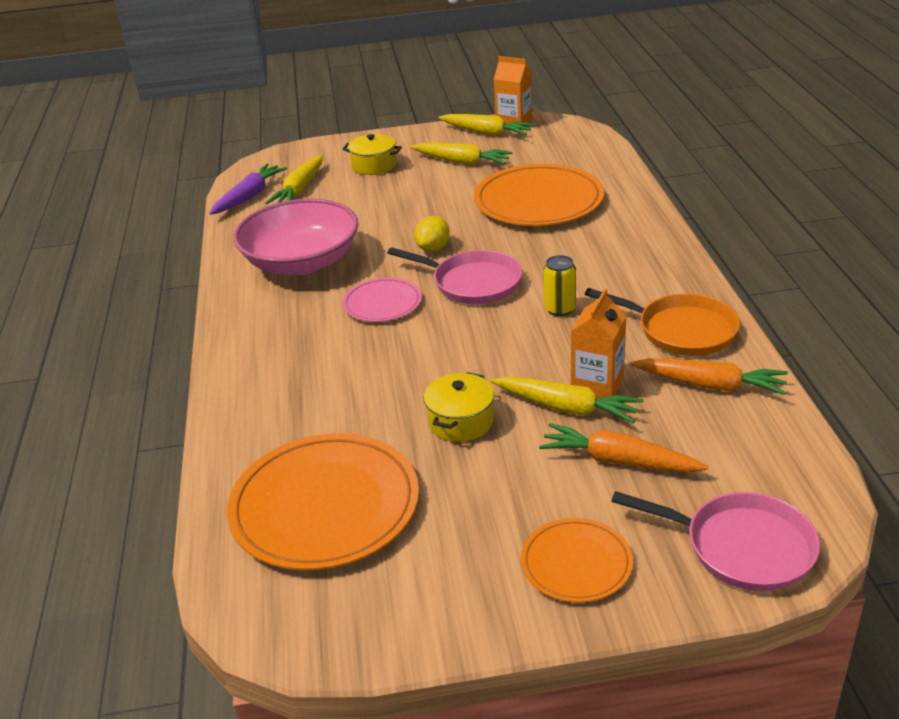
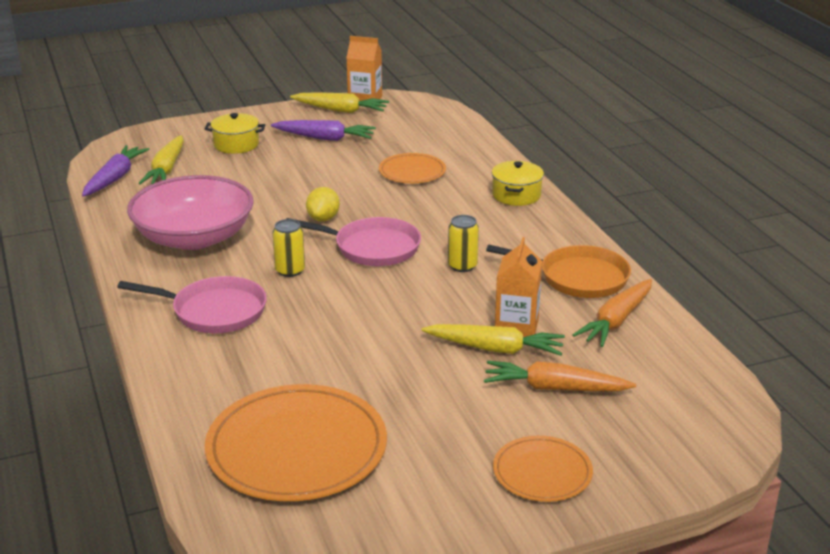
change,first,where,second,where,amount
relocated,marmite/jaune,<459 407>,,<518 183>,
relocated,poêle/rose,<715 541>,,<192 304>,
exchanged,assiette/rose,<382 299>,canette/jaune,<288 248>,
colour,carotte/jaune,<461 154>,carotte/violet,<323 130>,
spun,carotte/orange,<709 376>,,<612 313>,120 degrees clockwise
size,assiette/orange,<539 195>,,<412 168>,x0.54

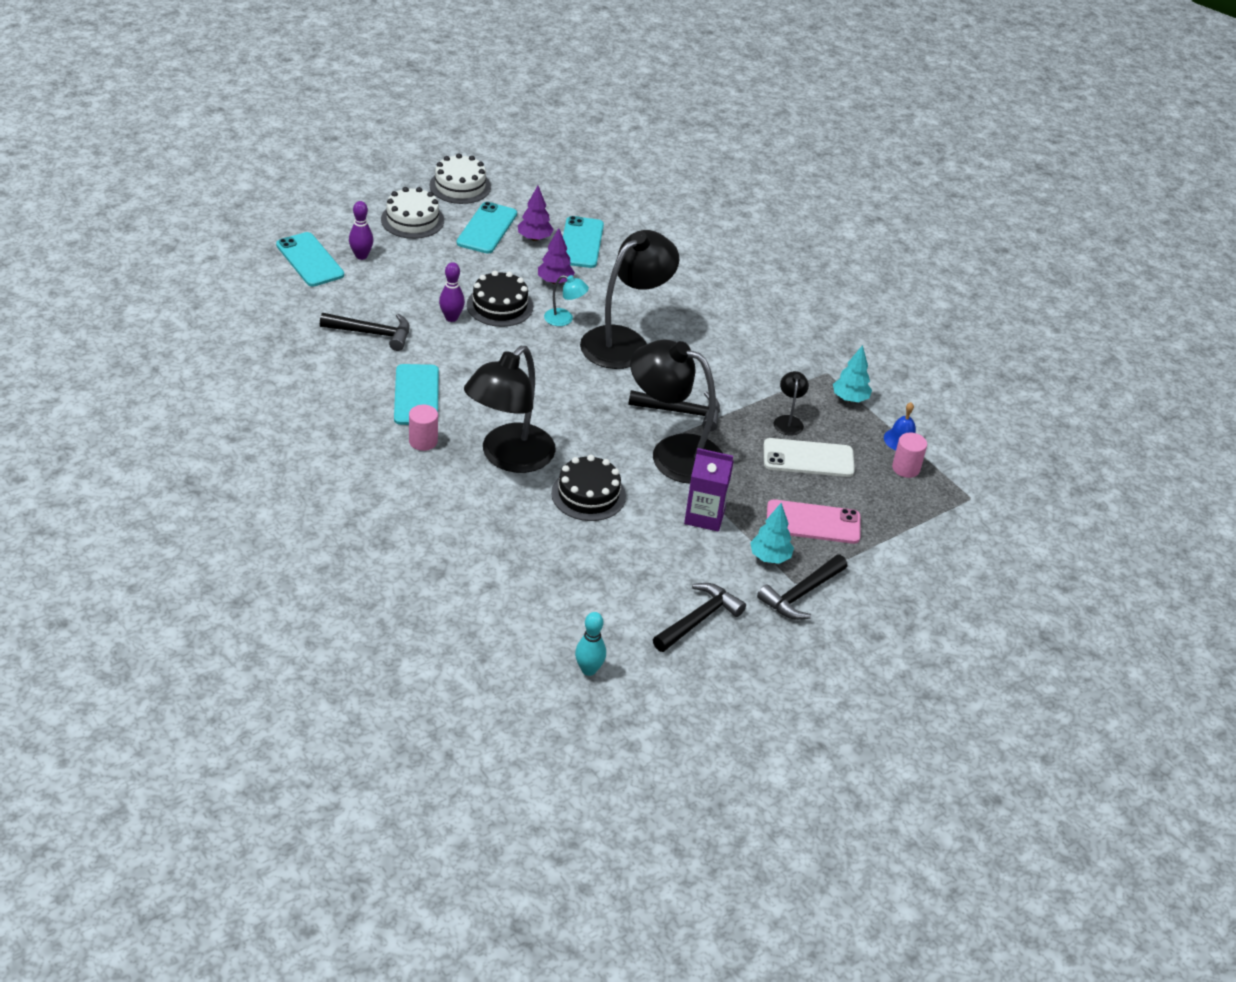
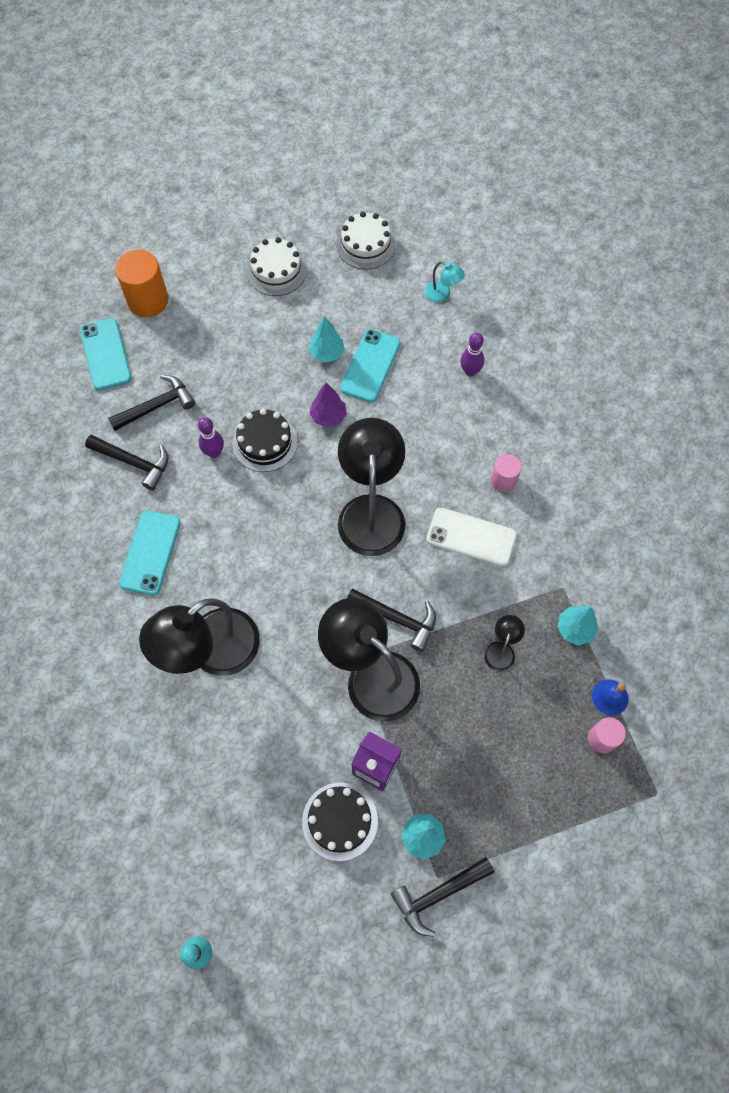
change,first,where,second,where,amount
missing,téléphone/turquoise,<487 228>,,,
missing,téléphone/rose,<814 522>,,,
appeared,,,cylindre/orange,<142 283>,
relocated,quille/violet,<361 230>,,<472 354>,
relocated,gâteau/blanc,<412 213>,,<366 240>,
relocated,cylindre/rose,<423 428>,,<506 473>,
relocated,lampe/turquoise,<566 300>,,<444 282>,
relocated,gâteau/noir,<588 488>,,<340 821>,
relocated,marteau/noir,<699 617>,,<152 403>,
relocated,téléphone/blanc,<809 457>,,<471 537>,
colour,arbre/violet,<536 213>,arbre/turquoise,<326 339>,
spun,lampe/noir,<629 299>,,<372 487>,60 degrees counterclockwise

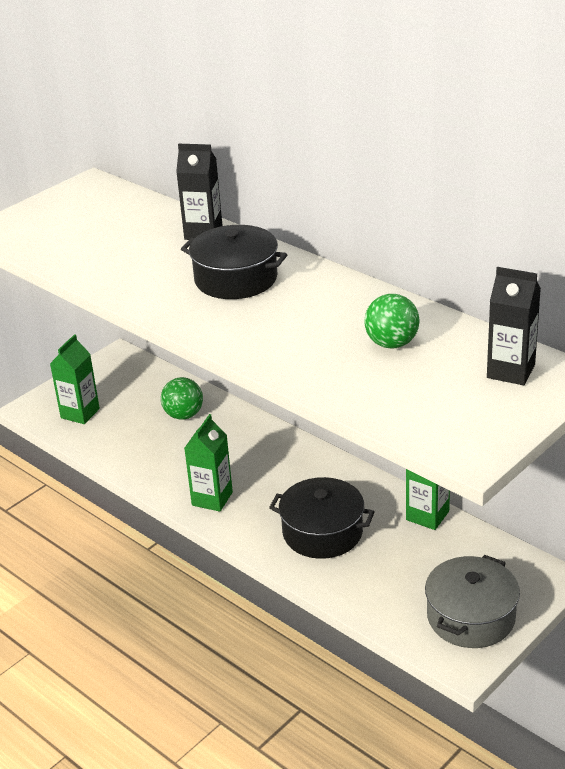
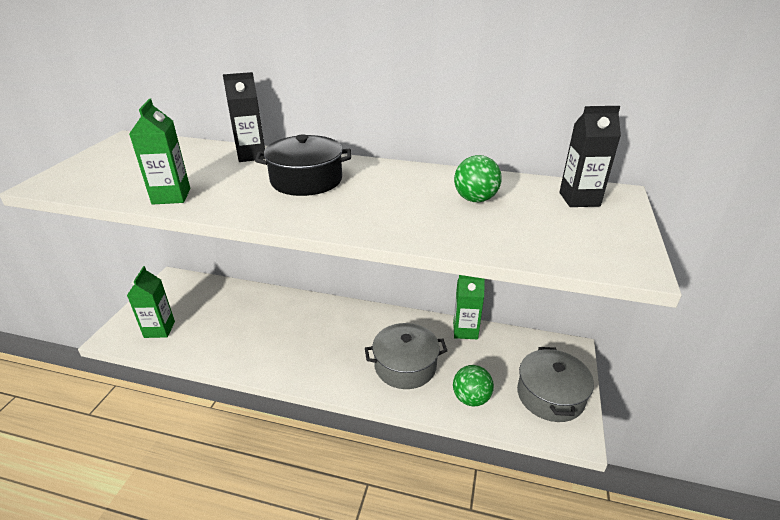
change,first,where,second,where,amount
relocated,balle/vert,<182 398>,,<473 386>,
relocated,brique de lait/vert,<208 463>,,<159 152>,
colour,marmite/noir,<322 518>,marmite/gris,<406 356>,

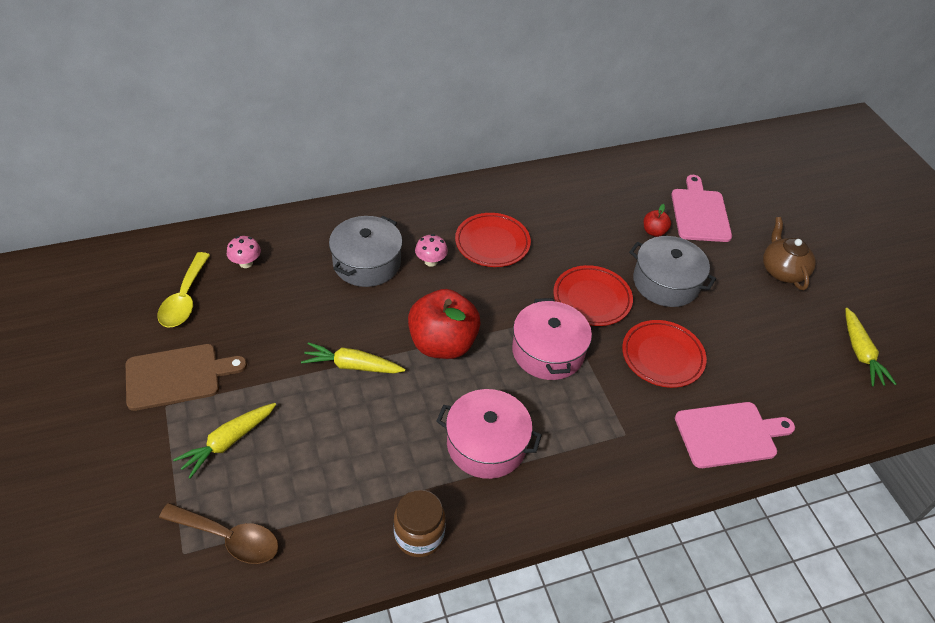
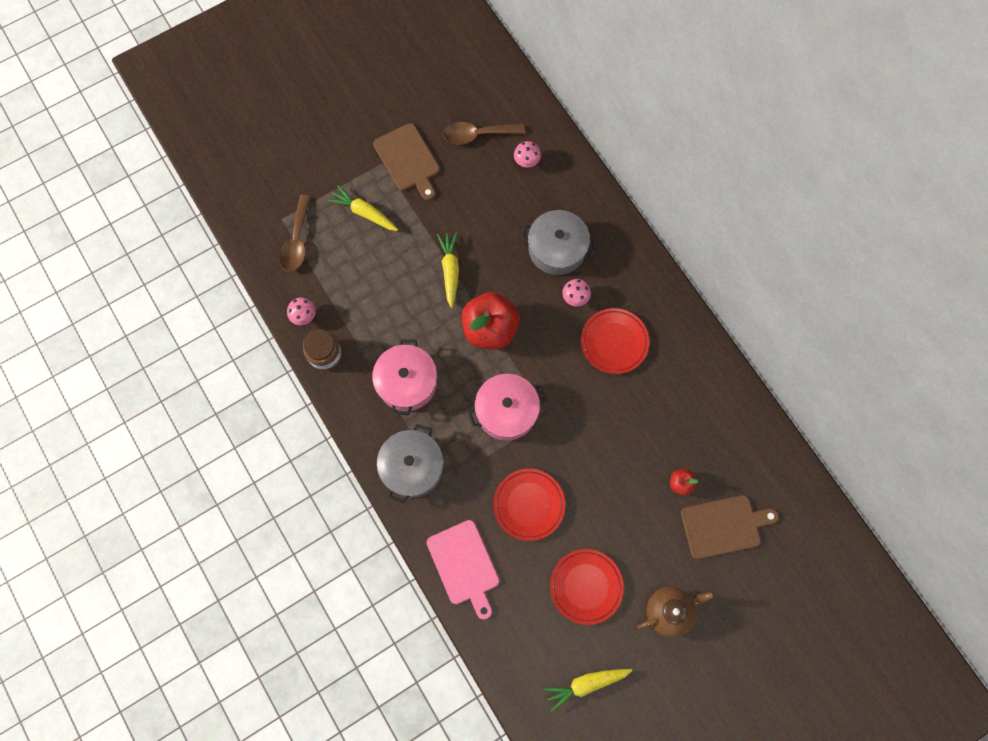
change,first,where,second,where,amount
appeared,,,champignon/rose,<301 311>,
relocated,assiette/rouge,<593 295>,,<587 587>,
relocated,marmite/gris,<672 271>,,<410 464>,
colour,cuillère/jaune,<183 289>,cuillère/marron,<484 133>,
colour,planche à découper/rose,<701 208>,planche à découper/marron,<730 527>,

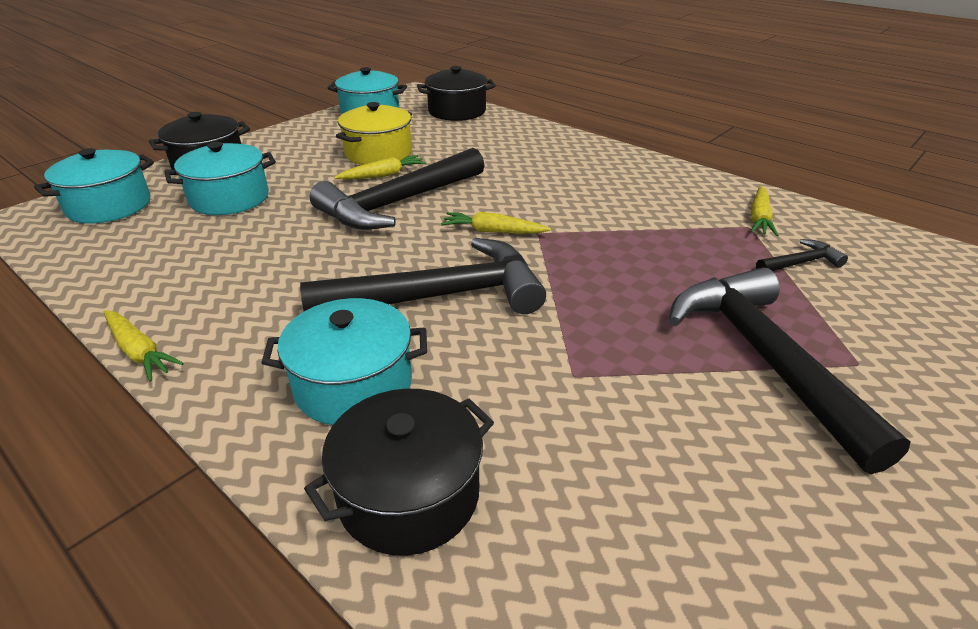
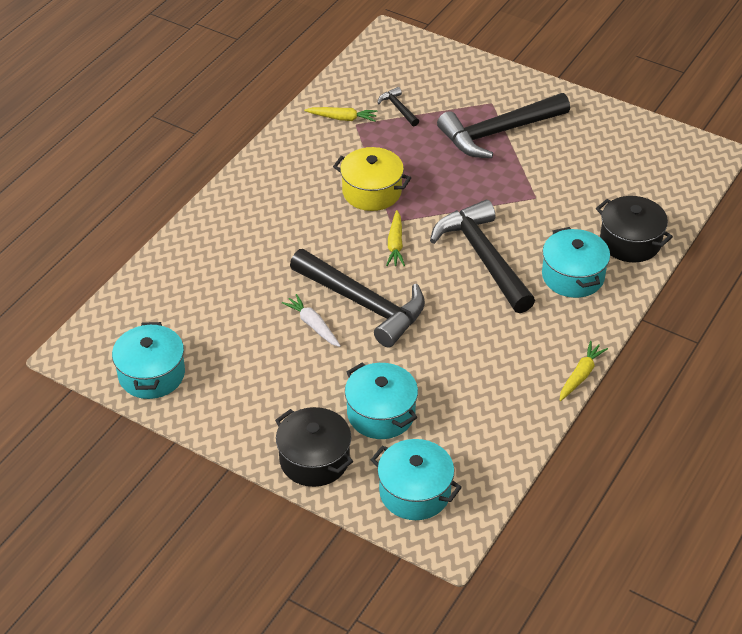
change,first,where,second,where,amount
missing,marmite/noir,<456 93>,,,
relocated,marmite/jaune,<374 133>,,<372 179>,
colour,carotte/jaune,<380 167>,carotte/blanc,<311 320>,

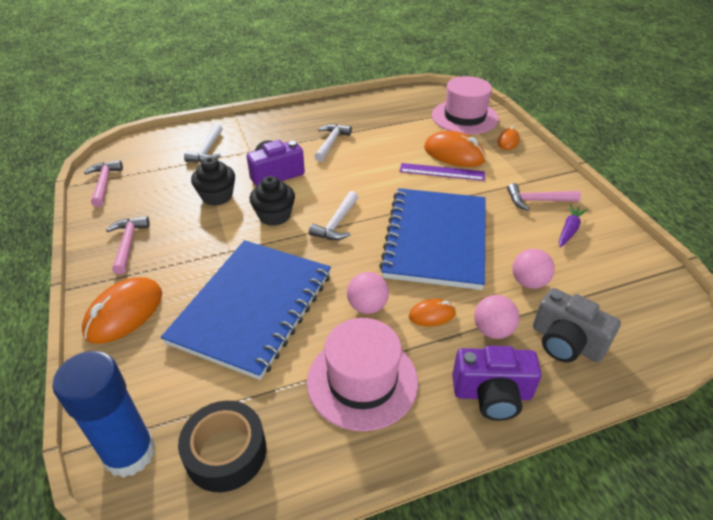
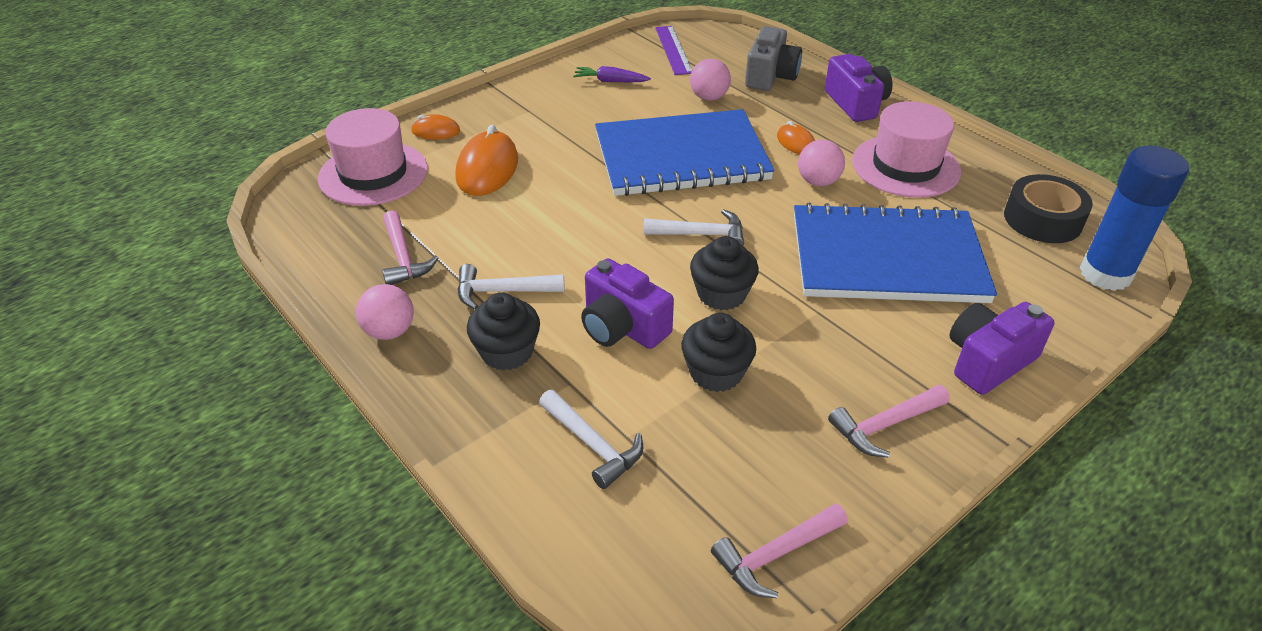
change,first,where,second,where,amount
appeared,,,muffin/noir,<503 331>,
relocated,règle/violet,<442 172>,,<673 50>,
relocated,balle/rose,<497 317>,,<385 312>,
relocated,marteau/rose,<544 197>,,<410 247>,
exchanged,souris/orange,<122 310>,appareil photo/violet,<1002 348>,
spun,marteau/blanc,<203 143>,,<591 439>,60 degrees clockwise

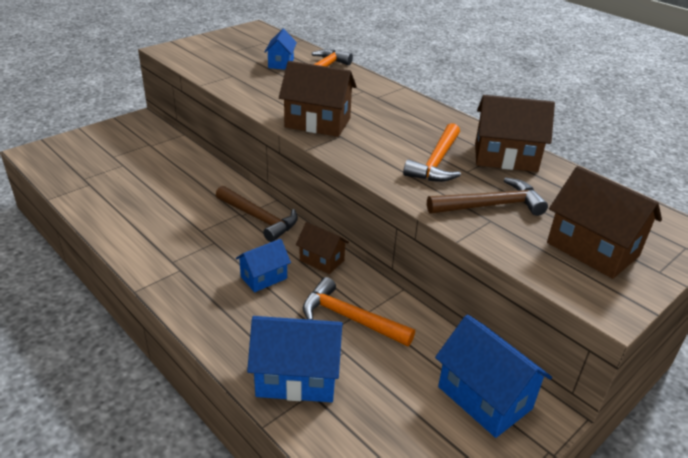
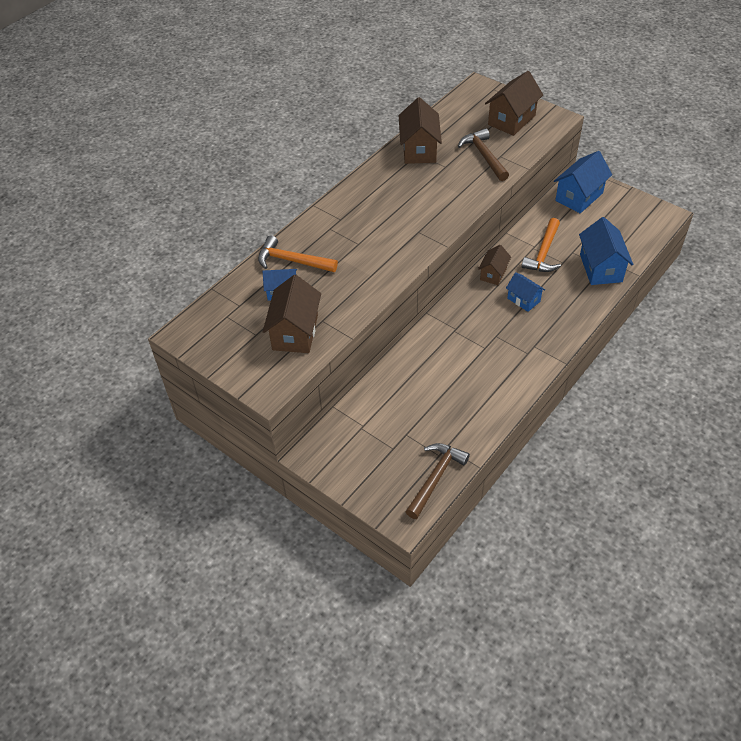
change,first,where,second,where,amount
missing,marteau/orange,<432 152>,,,
relocated,marteau/marron,<257 214>,,<437 481>,
relocated,maison/marron,<318 99>,,<292 314>,

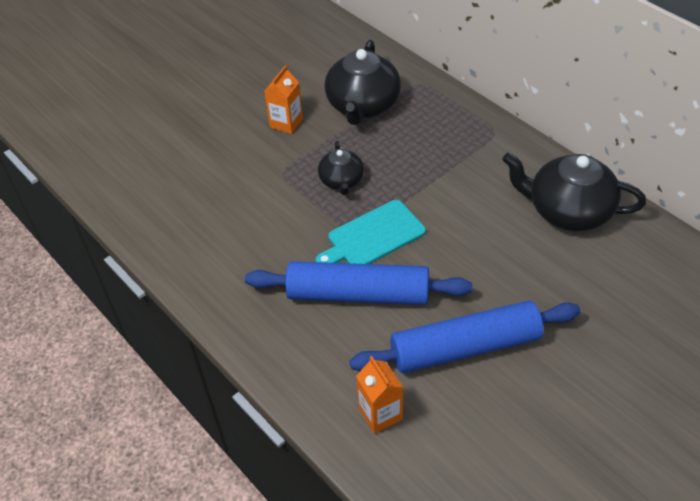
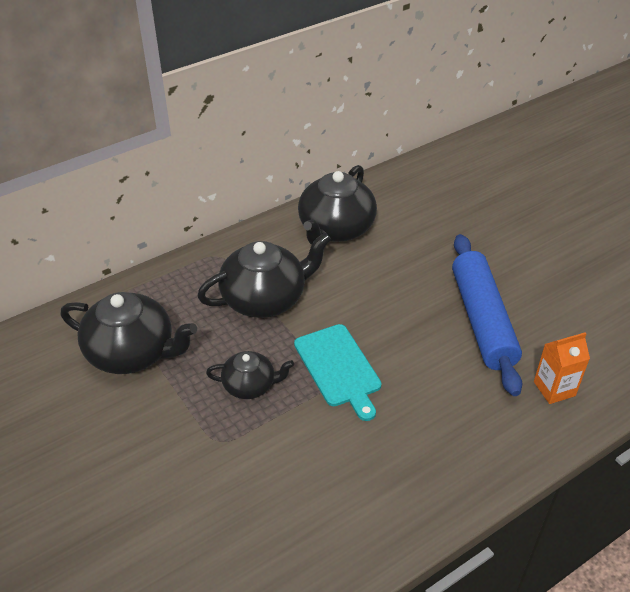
change,first,where,second,where,amount
missing,rouleau à pâtisserie/bleu,<358 283>,,,
missing,brique de lait/orange,<283 99>,,,
appeared,,,théière/noir,<264 275>,

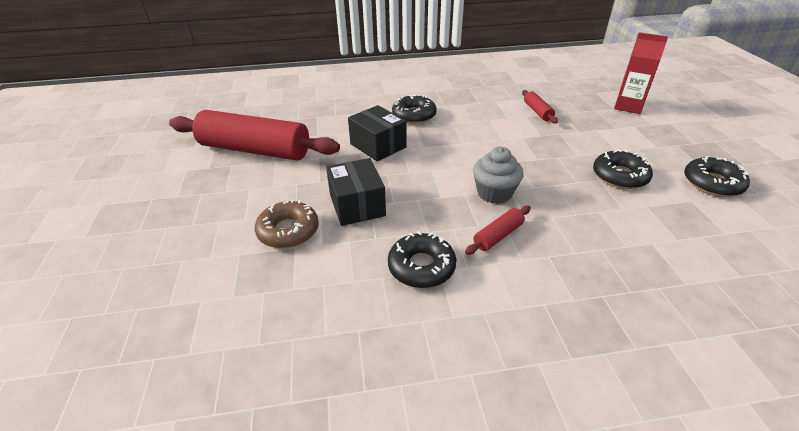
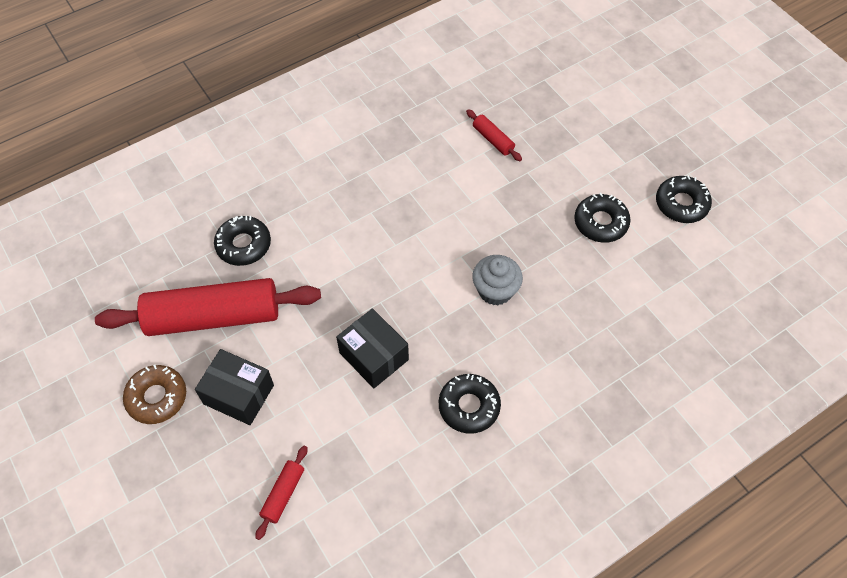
change,first,where,second,where,amount
missing,brique de lait/rouge,<641 73>,,,
relocated,beignet/marron,<287 223>,,<154 394>,
relocated,boîte/noir,<377 133>,,<234 387>,
relocated,beignet/noir,<414 109>,,<242 241>,
relocated,rouleau à pâtisserie/rouge,<498 230>,,<281 493>,

